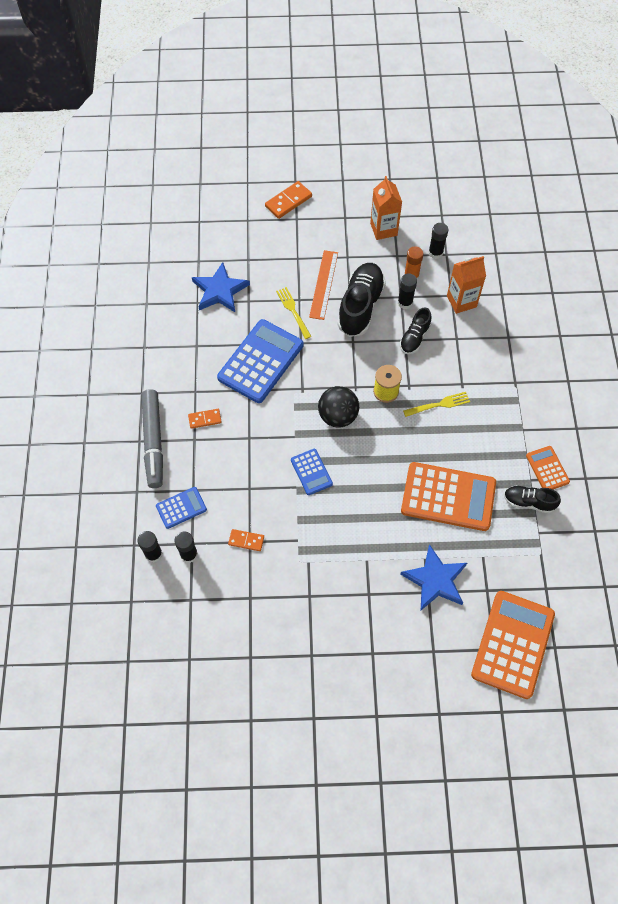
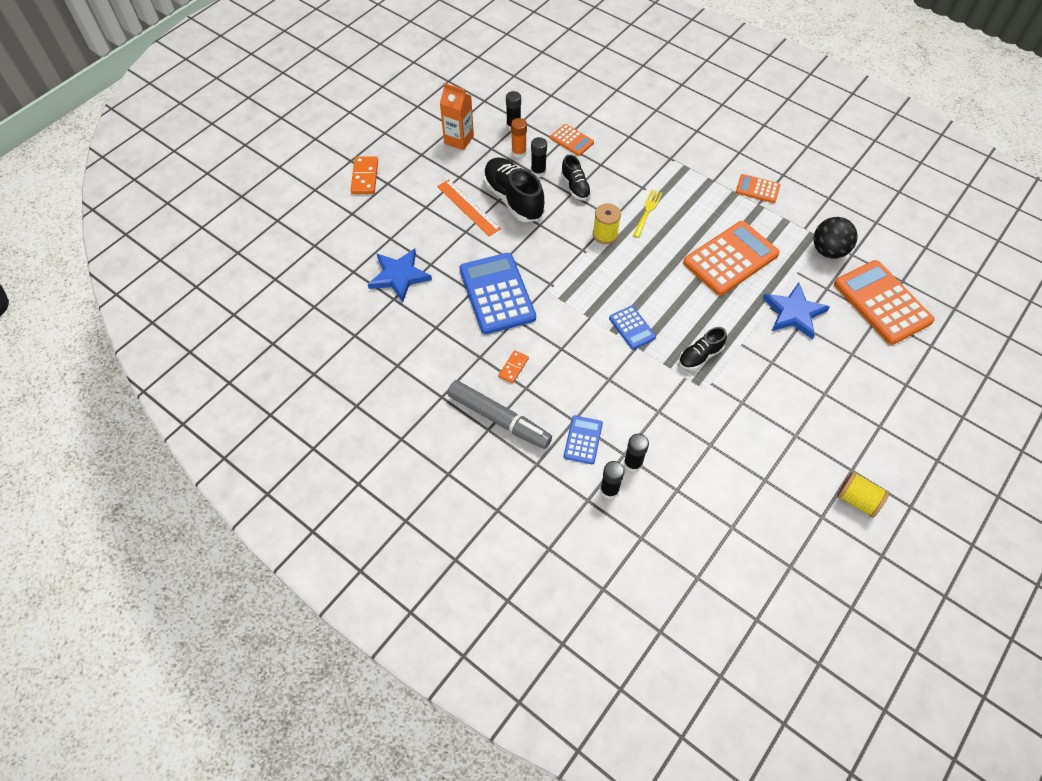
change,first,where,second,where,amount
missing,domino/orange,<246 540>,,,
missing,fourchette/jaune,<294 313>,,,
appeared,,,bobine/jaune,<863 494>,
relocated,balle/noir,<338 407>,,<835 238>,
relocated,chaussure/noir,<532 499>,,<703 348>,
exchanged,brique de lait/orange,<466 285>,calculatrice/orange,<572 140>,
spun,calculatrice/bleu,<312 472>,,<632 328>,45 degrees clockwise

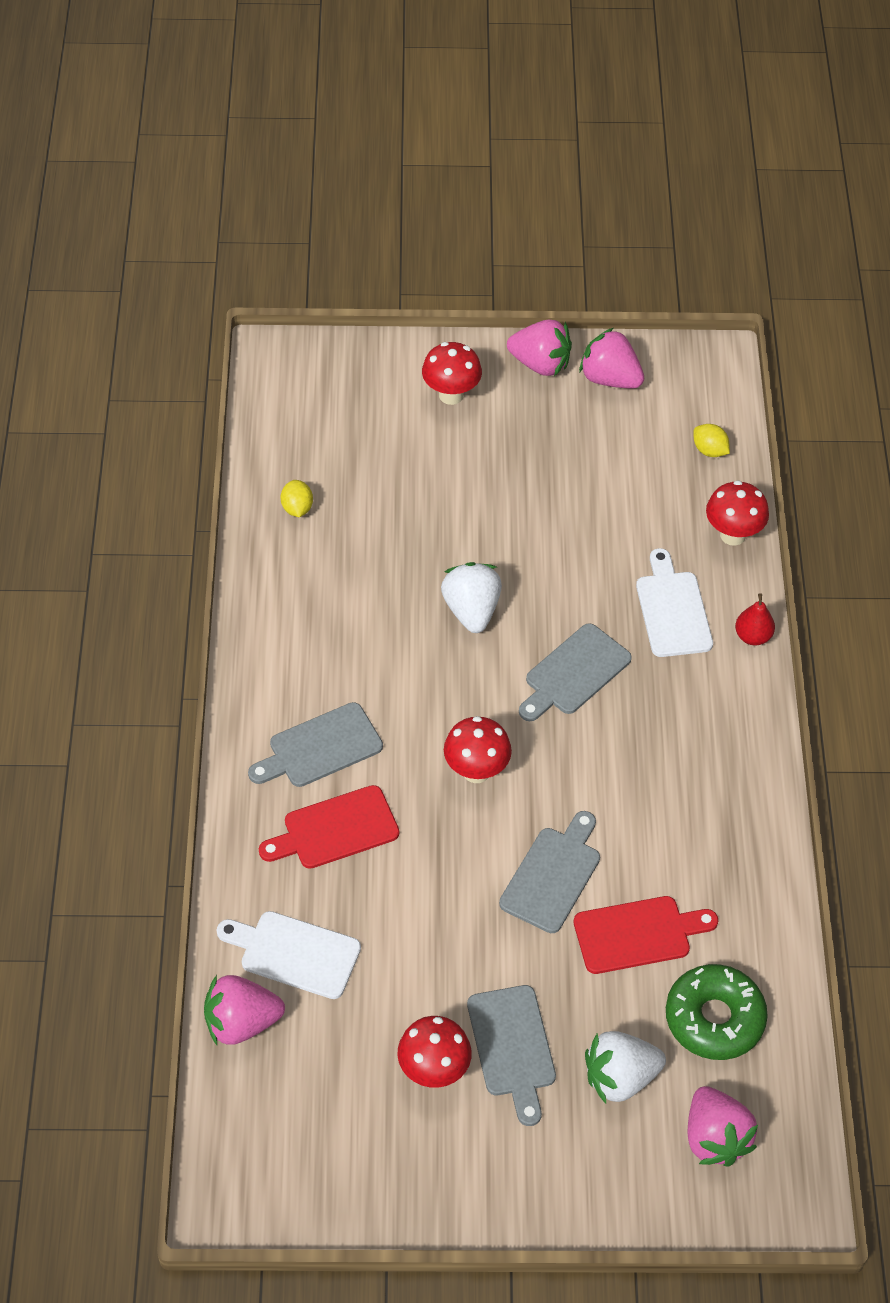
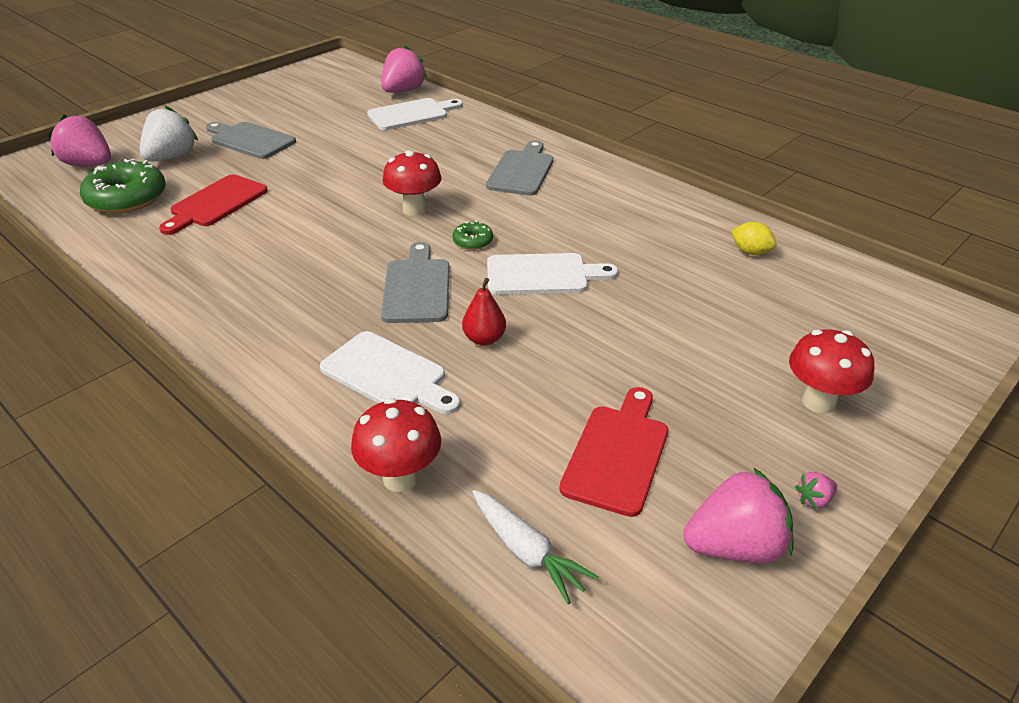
change,first,where,second,where,amount
missing,champignon/rouge,<435 1052>,,,
missing,planche à découper/gris,<549 872>,,,
appeared,,,beignet/vert,<473 235>,
relocated,planche à découper/rouge,<329 827>,,<613 452>,
relocated,poire/rouge,<755 619>,,<484 312>,
exchanged,fraise/blanc,<471 597>,planche à découper/blanc,<552 274>,
exchanged,citron/jaune,<711 440>,carotte/blanc,<536 547>,
size,fraise/rose,<539 348>,,<816 490>,x0.43

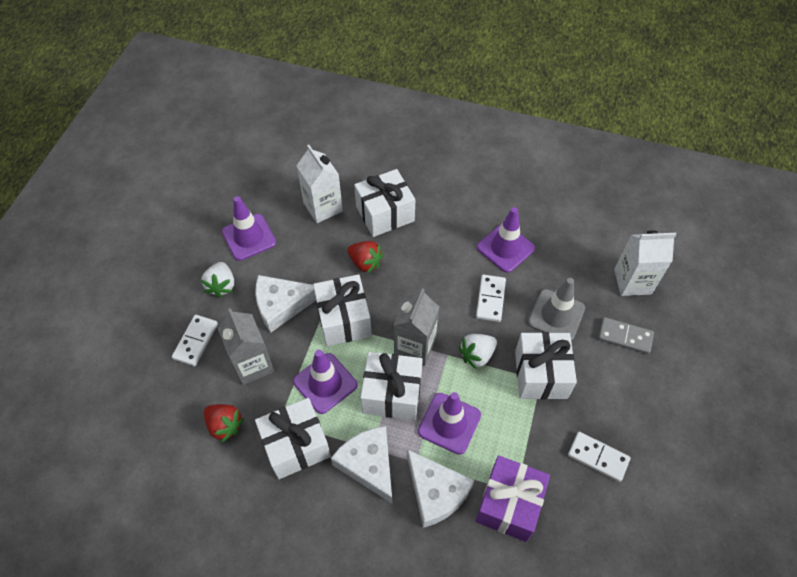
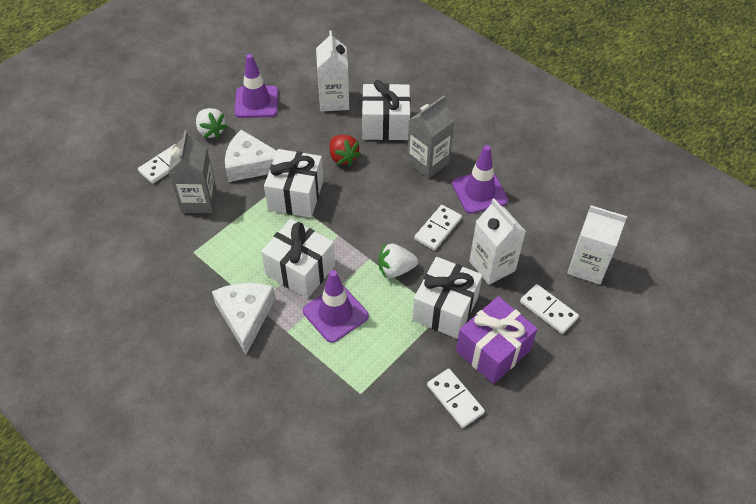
change,first,where,second,where,amount
missing,fraise/rouge,<224 423>,,,
missing,cadeau/blanc,<293 438>,,,
missing,cône de chantier/violet,<325 382>,,,
missing,fromage/blanc,<441 488>,,,
relocated,brique de lait/gris,<416 327>,,<430 137>,
relocated,cadeau/violet,<512 498>,,<497 340>,
exchanged,cône de chantier/gris,<556 309>,brique de lait/blanc,<497 242>,
colour,domino/gris,<626 335>,domino/blanc,<549 309>,
spun,fraise/blanc,<217 280>,,<212 123>,60 degrees counterclockwise

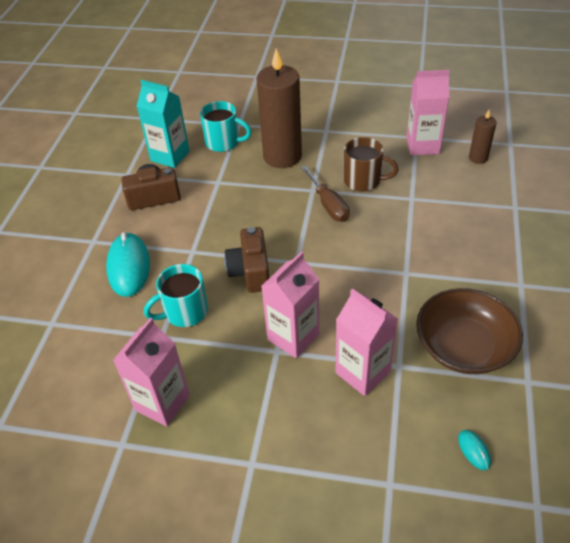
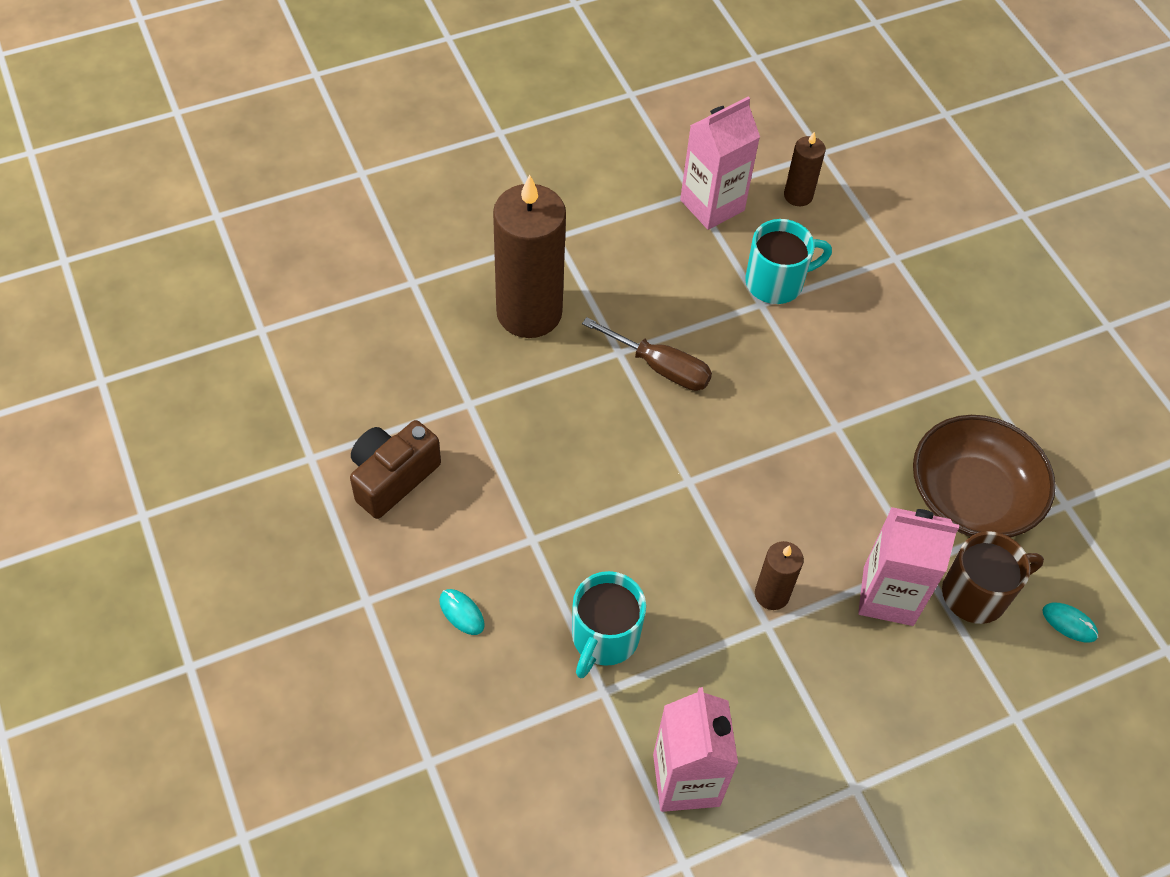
change,first,where,second,where,amount
missing,brique de lait/turquoise,<163 124>,,,
missing,appareil photo/marron,<247 260>,,,
relocated,tasse/turquoise,<226 126>,,<789 261>,
relocated,tasse/marron,<371 164>,,<993 577>,
exchanged,brique de lait/rose,<290 305>,bougie/marron,<779 575>,
size,souris/turquoise,<128 264>,,<462 612>,x0.44

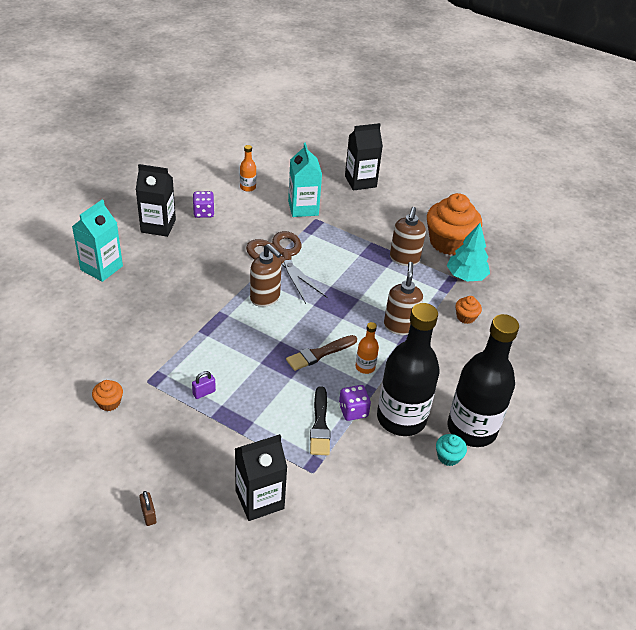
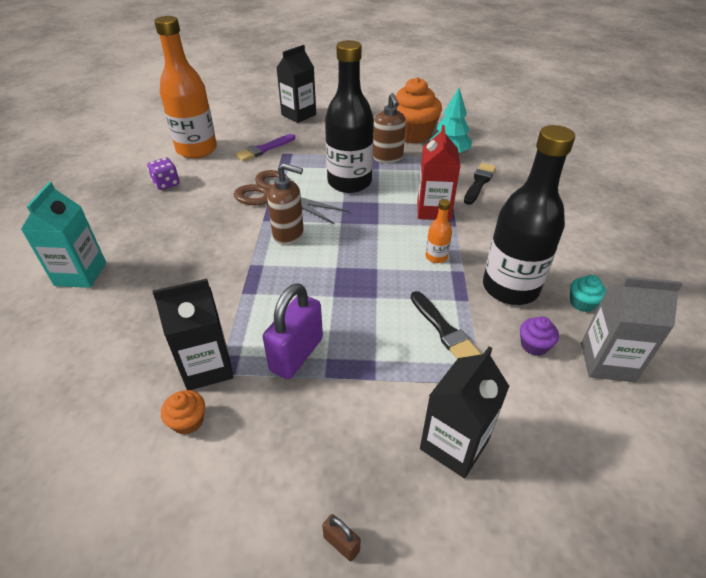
change,first,where,second,where,amount
missing,pinceau/marron,<321 353>,,,
missing,dé/violet,<355 403>,,,
appeared,,,muffin/violet,<539 336>,
appeared,,,brique de lait/gris,<632 329>,
relocated,brique de lait/noir,<156 200>,,<193 334>,
relocated,bouteille/noir,<483 380>,,<349 116>,
exchanged,brique de lait/turquoise,<305 180>,pinceau/violet,<265 147>,
exchanged,distributeur de savon/marron,<403 298>,brique de lait/rouge,<438 173>,
exchanged,muffin/orange,<469 310>,pinceau/noir,<480 184>,
size,cadenas/violet,<204 385>,,<293 331>,x2.25
size,bouteille/orange,<248 168>,,<185 87>,x2.37

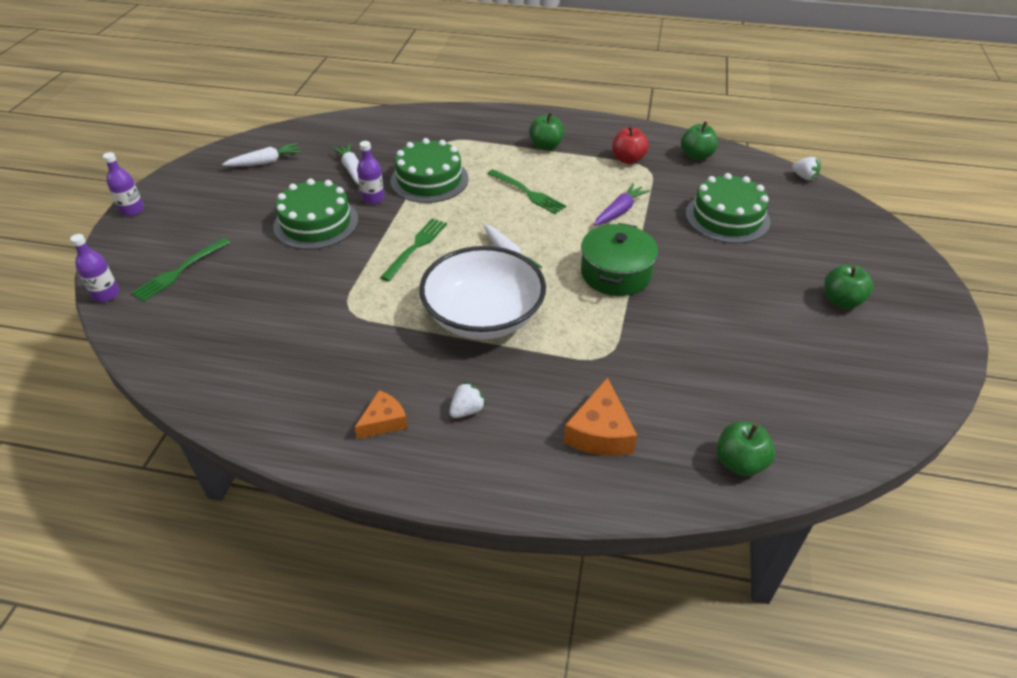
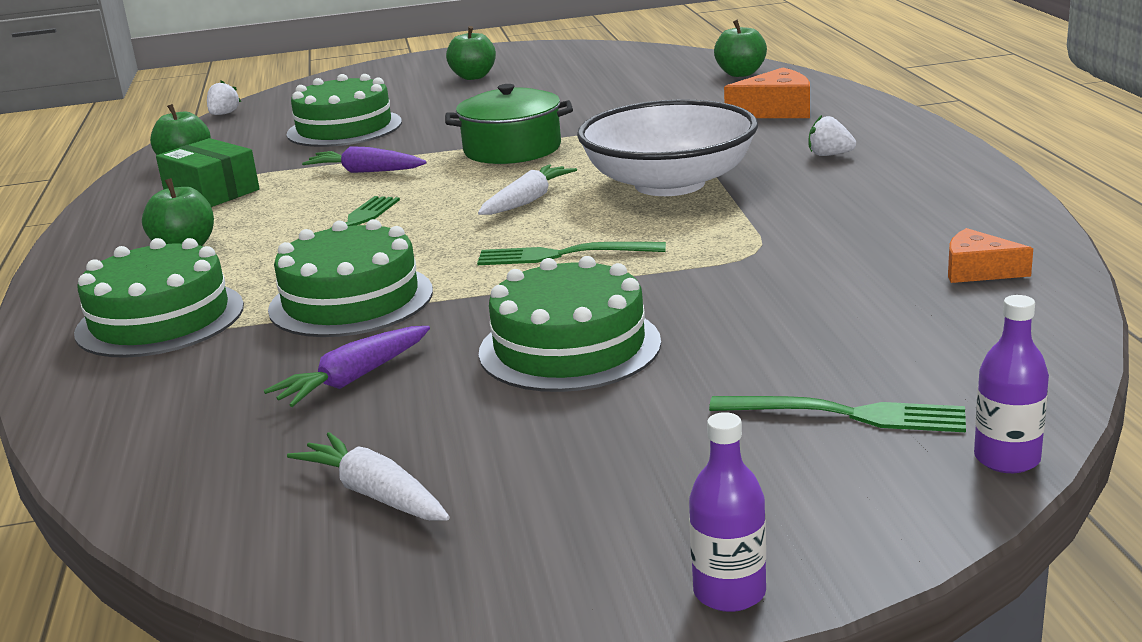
change,first,where,second,where,amount
missing,bouteille/violet,<371 172>,,,
appeared,,,gâteau/vert,<159 298>,
relocated,fromage/orange,<381 414>,,<990 255>,
exchanged,pomme/rouge,<630 145>,boîte/vert,<208 172>,
colour,carotte/blanc,<345 164>,carotte/violet,<347 366>,

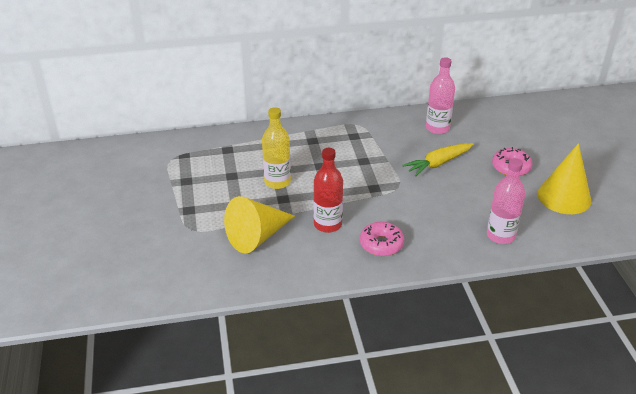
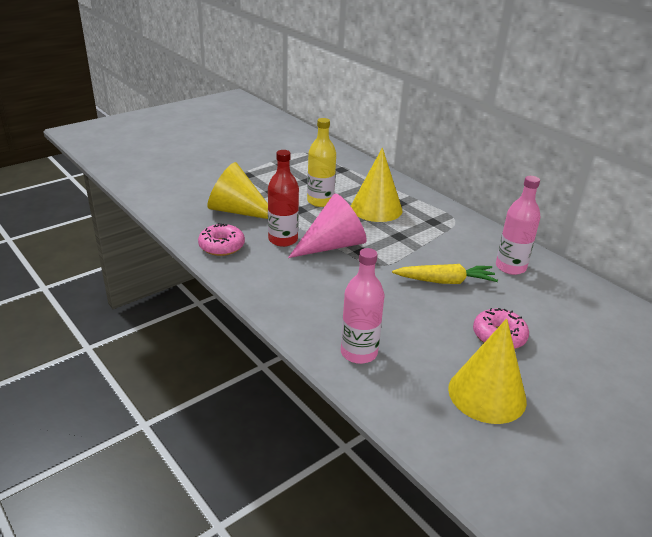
change,first,where,second,where,amount
appeared,,,cône/rose,<327 226>,
appeared,,,cône/jaune,<376 185>,
relocated,beignet/rose,<382 239>,,<221 239>,
spun,carotte/jaune,<438 160>,,<445 274>,150 degrees clockwise

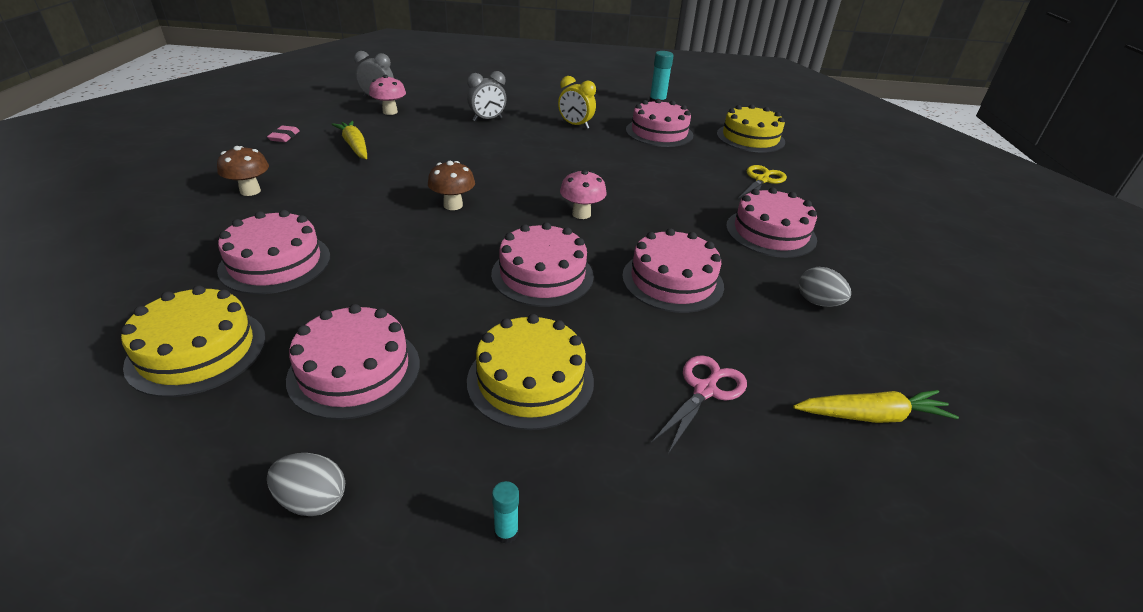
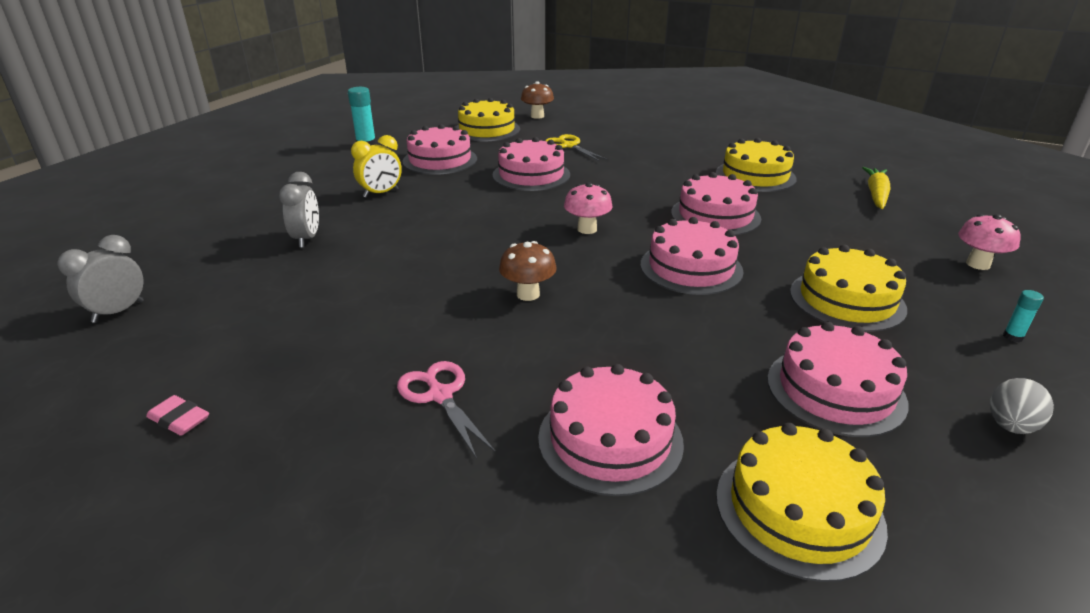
change,first,where,second,where,amount
missing,carotte/jaune,<349 140>,,,
relocated,champignon/marron,<243 171>,,<537 100>,
relocated,champignon/rose,<387 95>,,<989 242>,
relocated,ciseaux/rose,<699 404>,,<446 410>,
relocated,gâteau/rose,<771 223>,,<531 164>,
exchanged,œuf/gris,<825 287>,gâteau/jaune,<756 165>,

